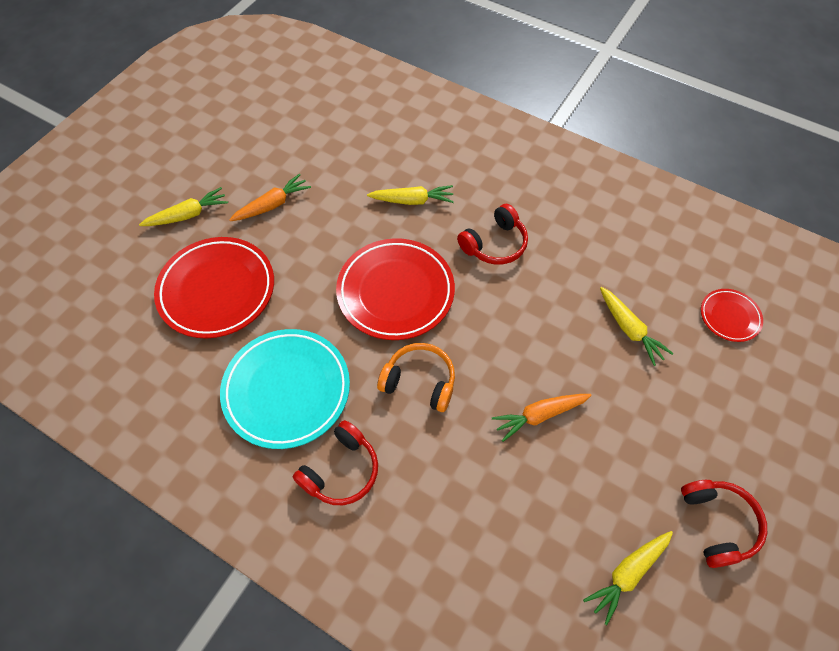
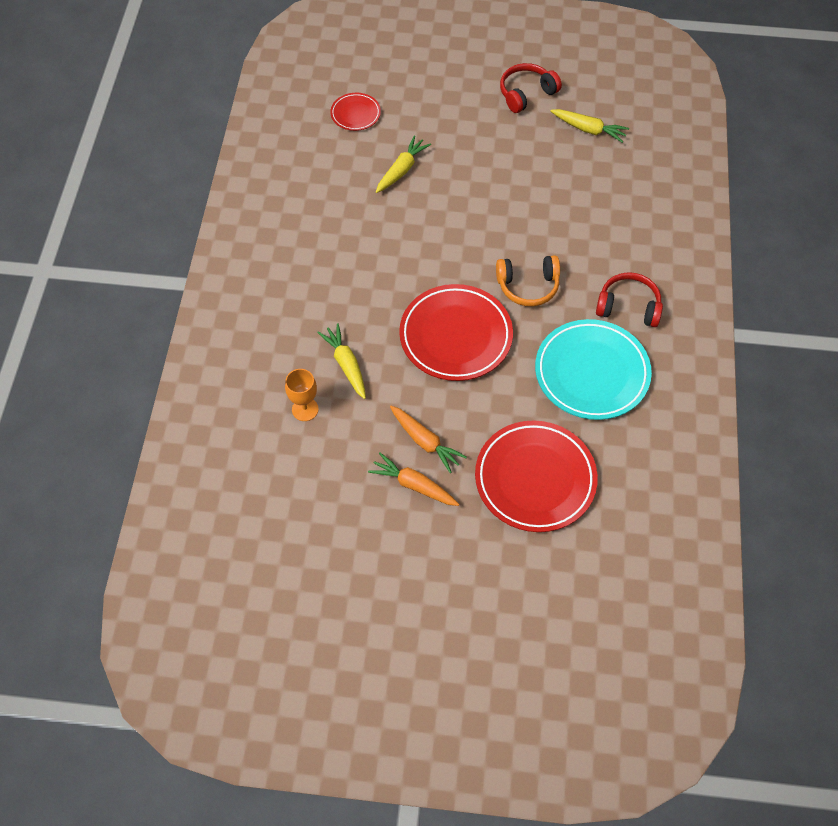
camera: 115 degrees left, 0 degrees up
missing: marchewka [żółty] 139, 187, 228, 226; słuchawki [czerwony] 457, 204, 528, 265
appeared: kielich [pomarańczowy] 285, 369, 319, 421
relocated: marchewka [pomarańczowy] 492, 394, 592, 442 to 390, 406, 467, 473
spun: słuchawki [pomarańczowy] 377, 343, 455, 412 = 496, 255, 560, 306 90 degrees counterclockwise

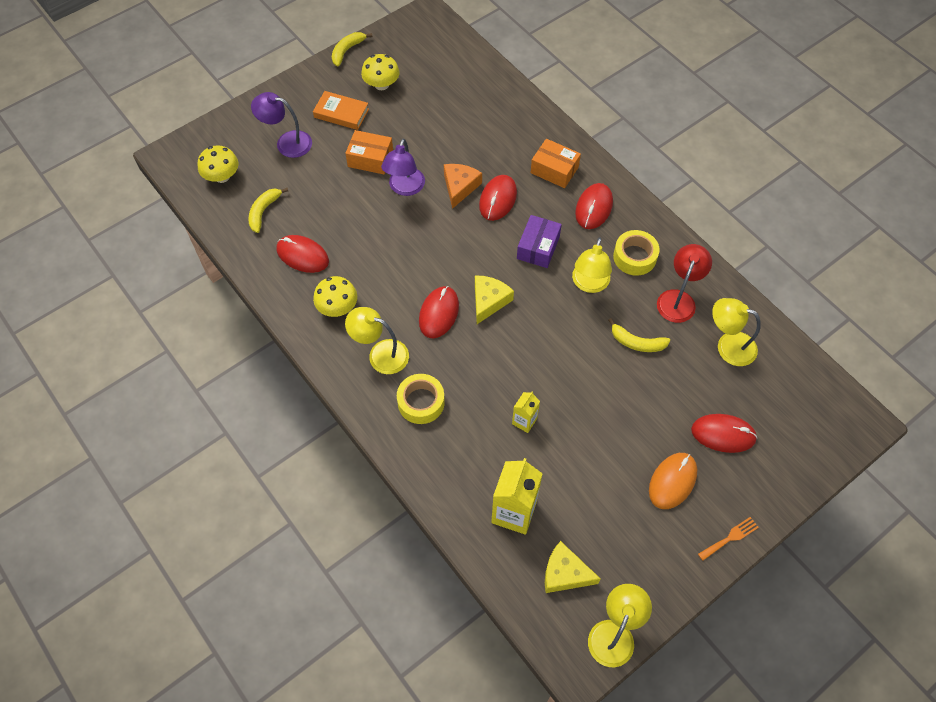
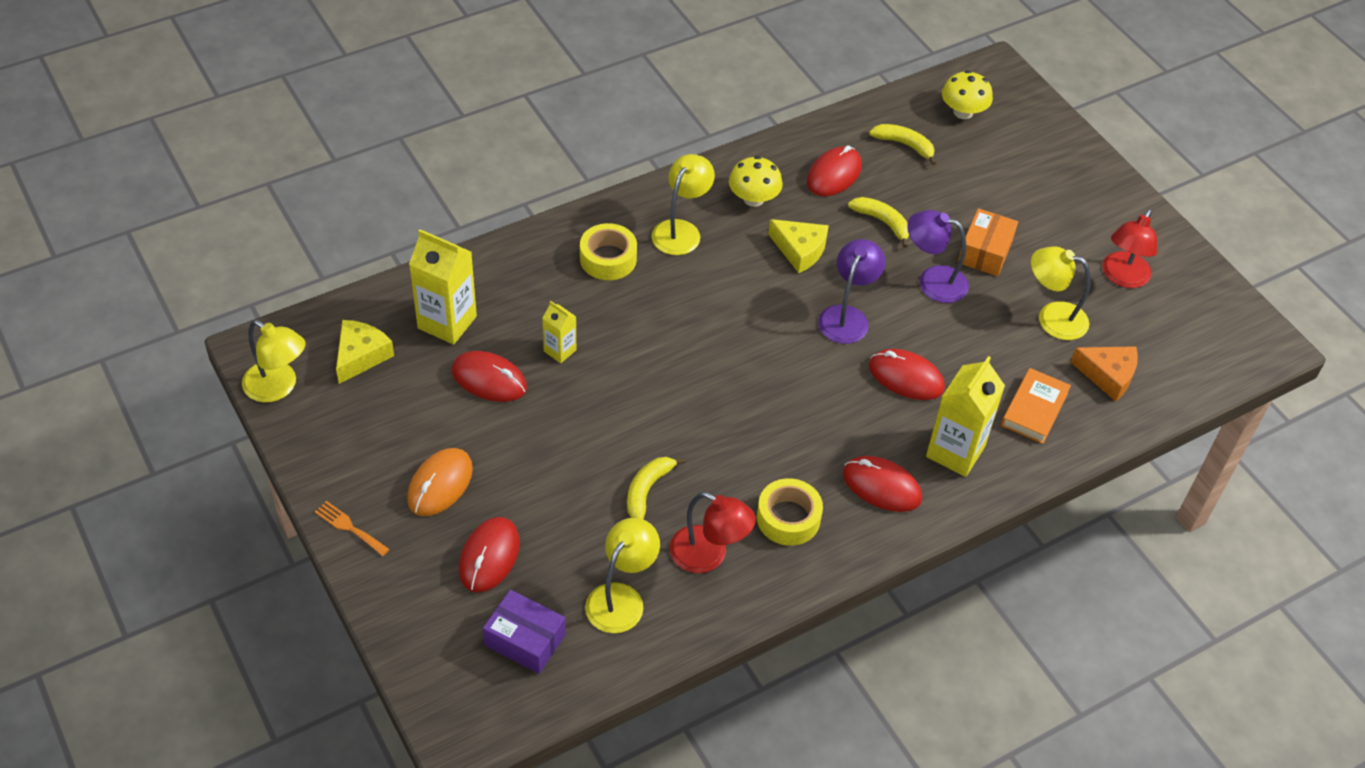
camera: 95 degrees right, 10 degrees down
relocated: lampka [fioletowy] 251, 92, 312, 158 to 818, 239, 885, 344; książka [pomarańczowy] 313, 91, 369, 130 to 1001, 368, 1071, 444; banan [żółty] 332, 32, 372, 66 to 848, 197, 909, 248; myszka [czerwony] 419, 286, 459, 338 to 452, 351, 527, 402; ser [pomarańczowy] 444, 164, 482, 209 to 1070, 346, 1138, 401; ser [żółty] 475, 275, 514, 324 to 768, 219, 829, 273; pudełko [fioletowy] 517, 215, 562, 268 to 483, 590, 566, 674; lampka [żółty] 572, 237, 612, 293 to 1031, 246, 1091, 340
exchanged: grzyb [żółty] 361, 54, 399, 90 to lampka [czerwony] 1102, 209, 1157, 288; pudełko [pomarańczowy] 531, 139, 581, 188 to karton mleka [żółty] 926, 356, 1005, 477
spun: myszka [pomarańczowy] 649, 453, 697, 509 = 407, 448, 473, 516 75 degrees clockwise; widelec [pomarańczowy] 698, 517, 759, 561 = 315, 501, 390, 556 150 degrees clockwise

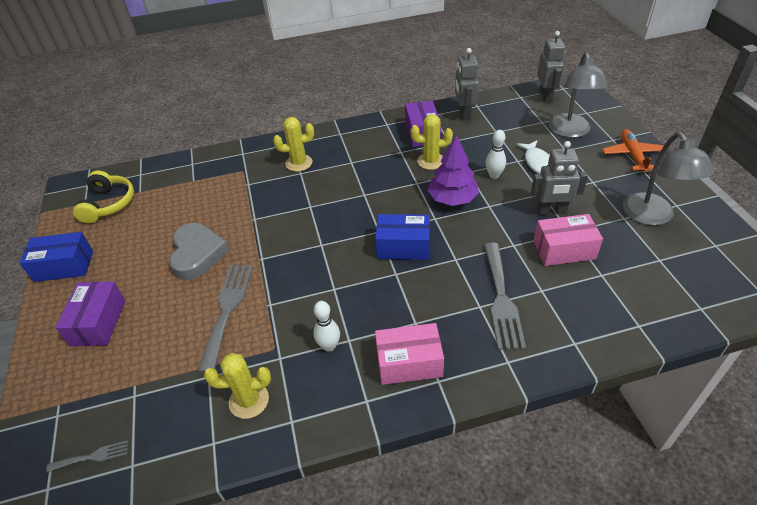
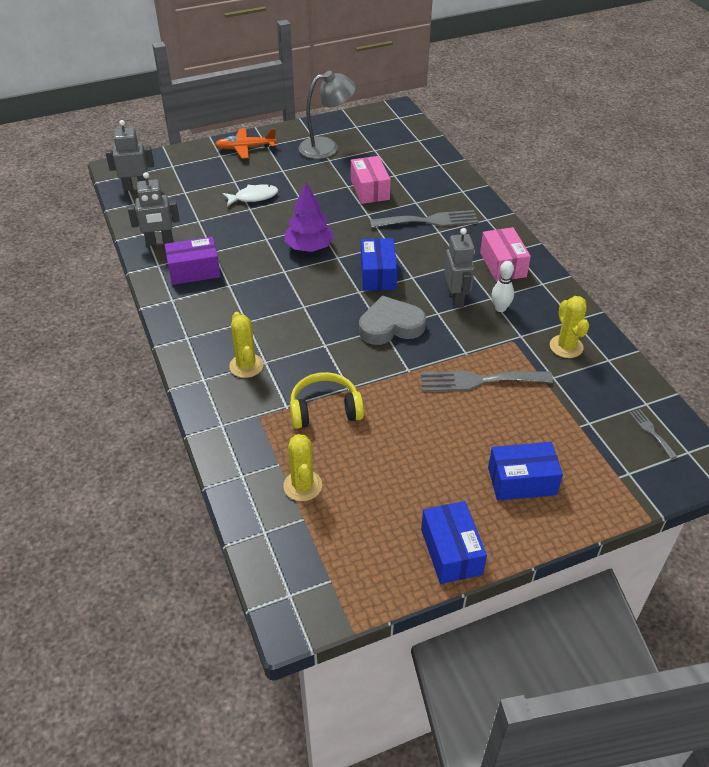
camera: 100 degrees left, 0 degrees up
missing: kręgiel [biały] 486, 130, 506, 179; lampka [szary] 549, 53, 608, 138
relocated: słuchawki [żółty] 73, 170, 134, 223 to 290, 372, 364, 429; serce [szary] 169, 223, 229, 280 to 359, 296, 426, 345; kaktus [żółty] 411, 114, 453, 170 to 283, 434, 322, 501; robot [szary] 531, 141, 588, 215 to 444, 228, 475, 308
colour: pudełko [fioletowy] 55, 281, 125, 346 to pudełko [niebieski] 488, 442, 563, 500

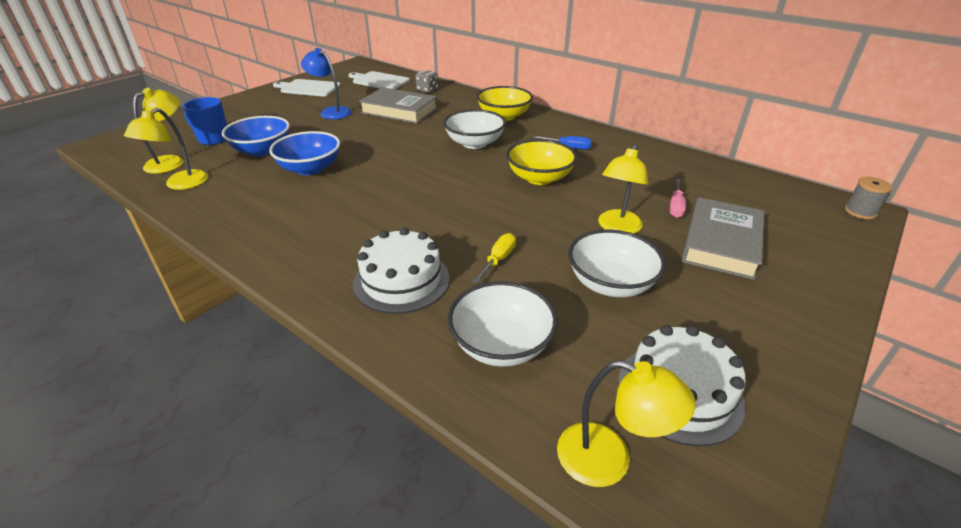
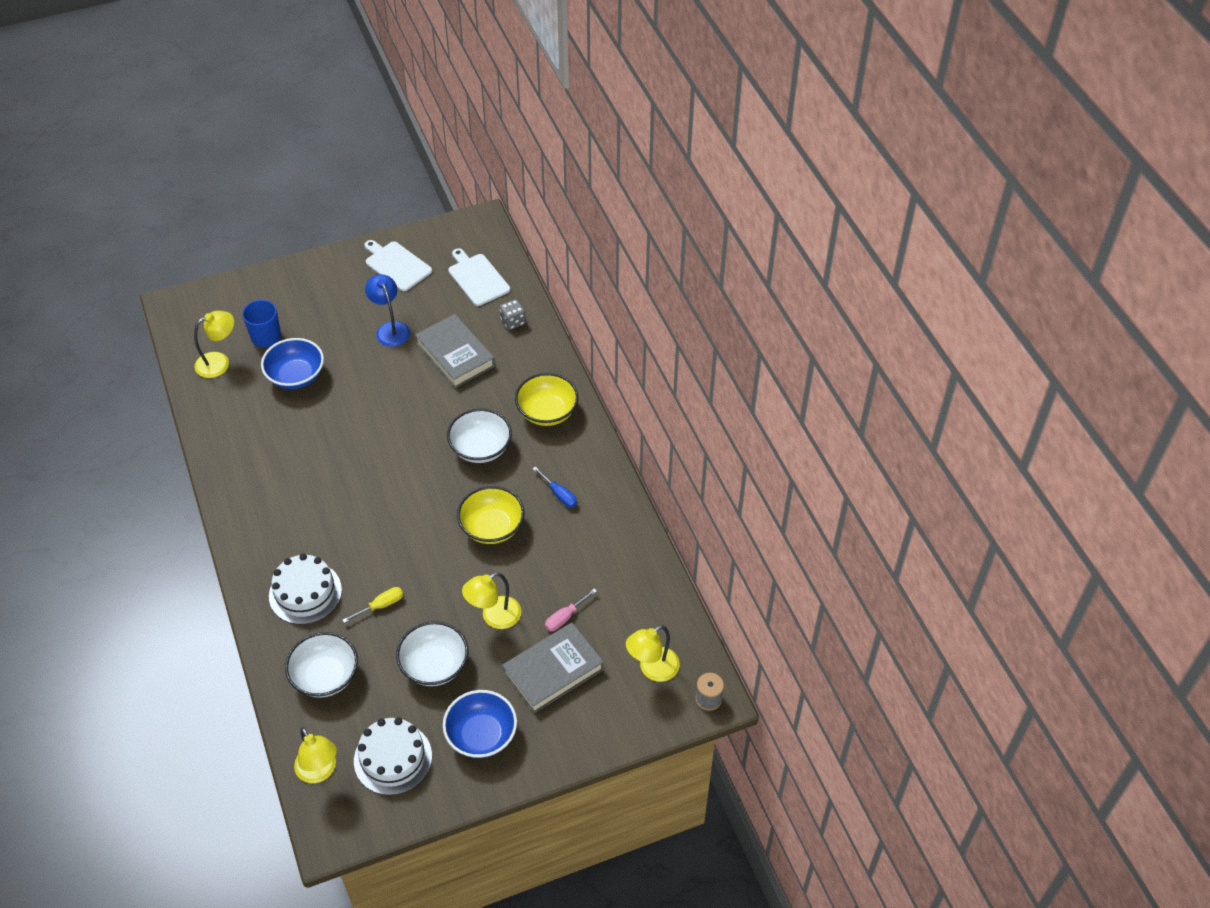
camera: 30 degrees right, 15 degrees up
relocated: lampka [żółty] 124, 108, 208, 190 to 626, 625, 680, 682; miska [niebieski] 269, 131, 340, 175 to 443, 690, 517, 758

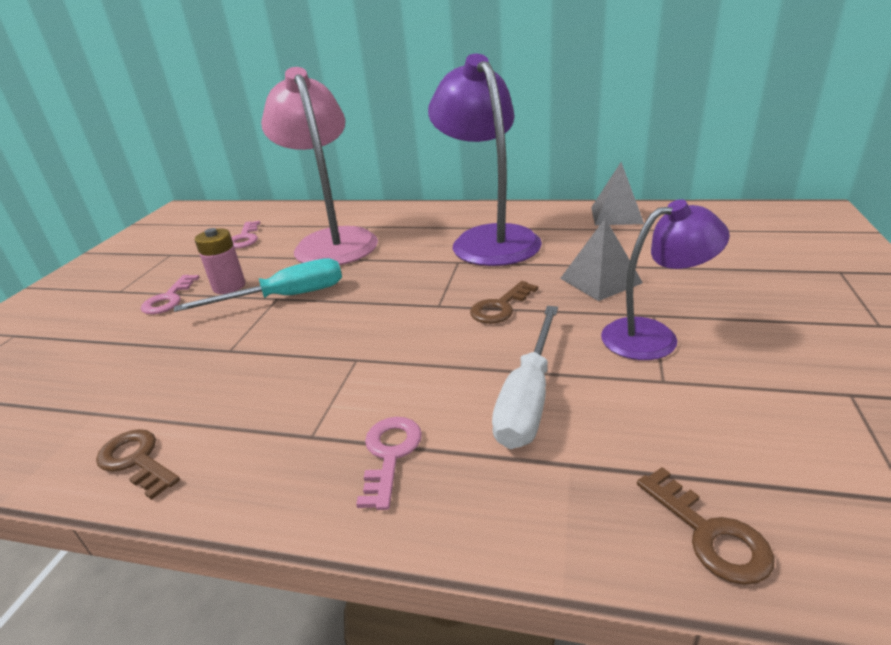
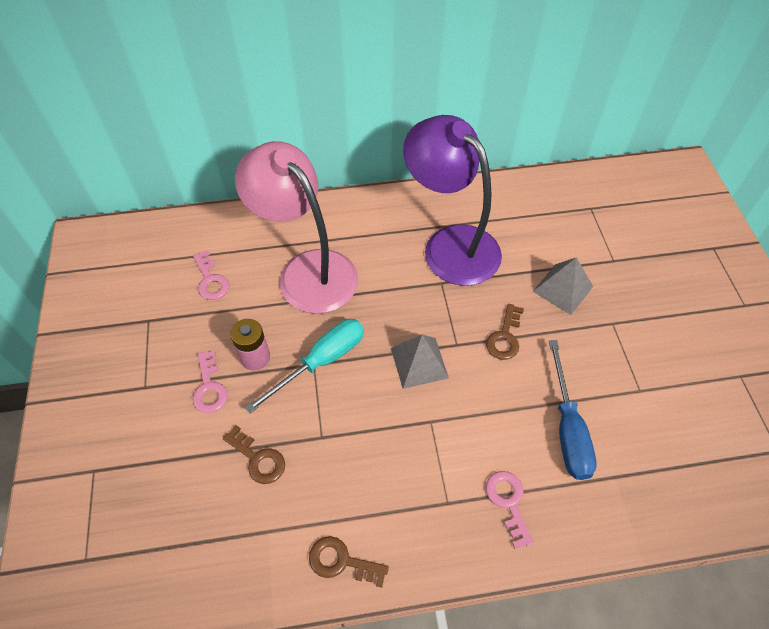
camera: 25 degrees left, 25 degrees up
missing: lampka [fioletowy] 601, 199, 730, 360
relocated: piramida [szary] 591, 162, 644, 225 to 391, 335, 449, 389; klucz [brązowy] 637, 467, 774, 585 to 223, 425, 285, 484
colour: śrubokręt [biały] 492, 306, 558, 449 to śrubokręt [niebieski] 549, 340, 597, 480

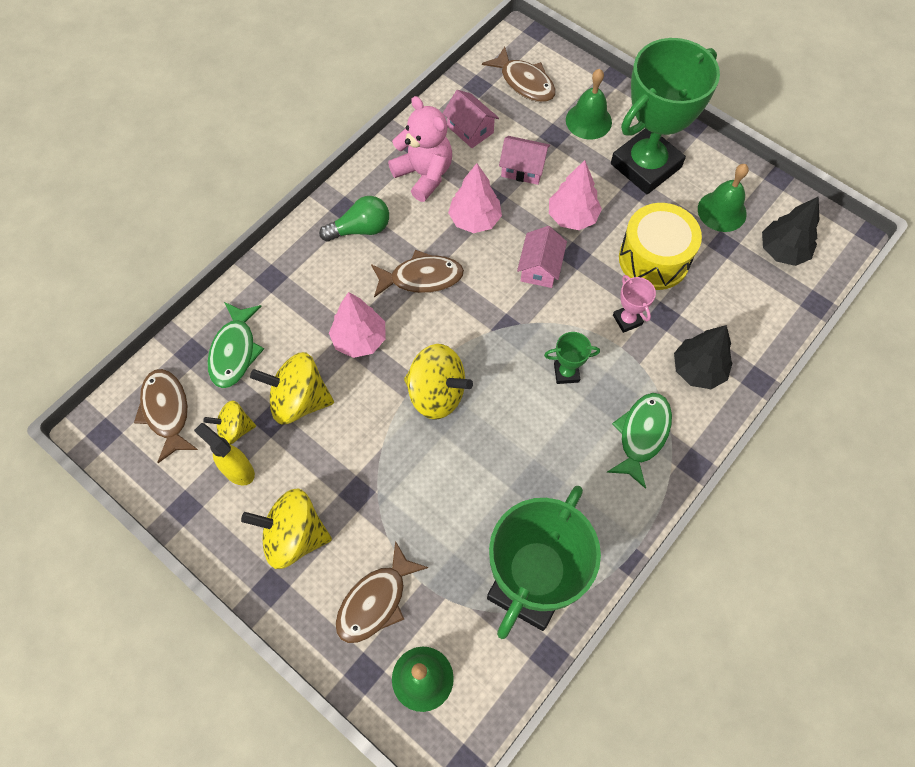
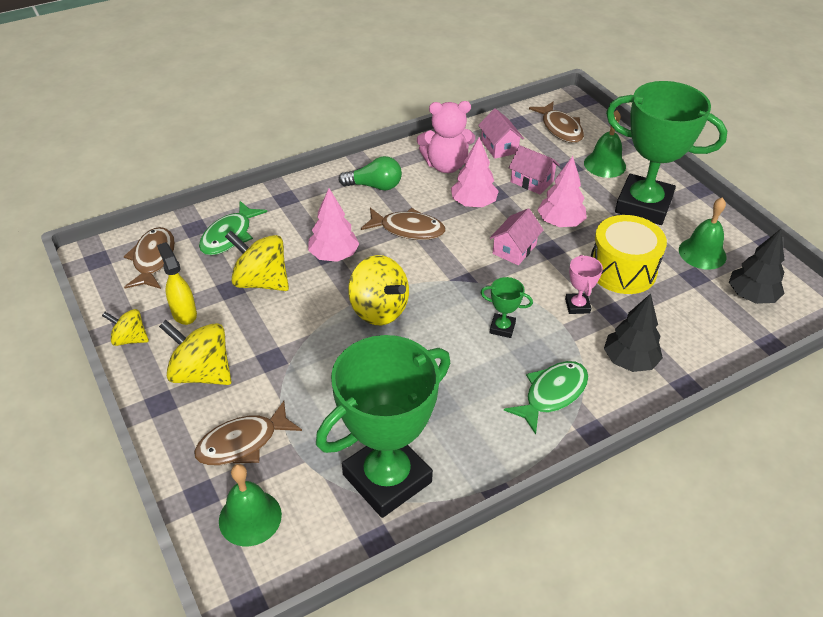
camera: 20 degrees right, 20 degrees down
relocated: bączek [żółty] 203, 401, 256, 445 to 102, 309, 149, 346
spun: miś [różowy] 388, 96, 452, 202 = 417, 101, 475, 173 105 degrees clockwise; puchar [zielony] 611, 38, 720, 194 = 606, 81, 727, 225 45 degrees clockwise

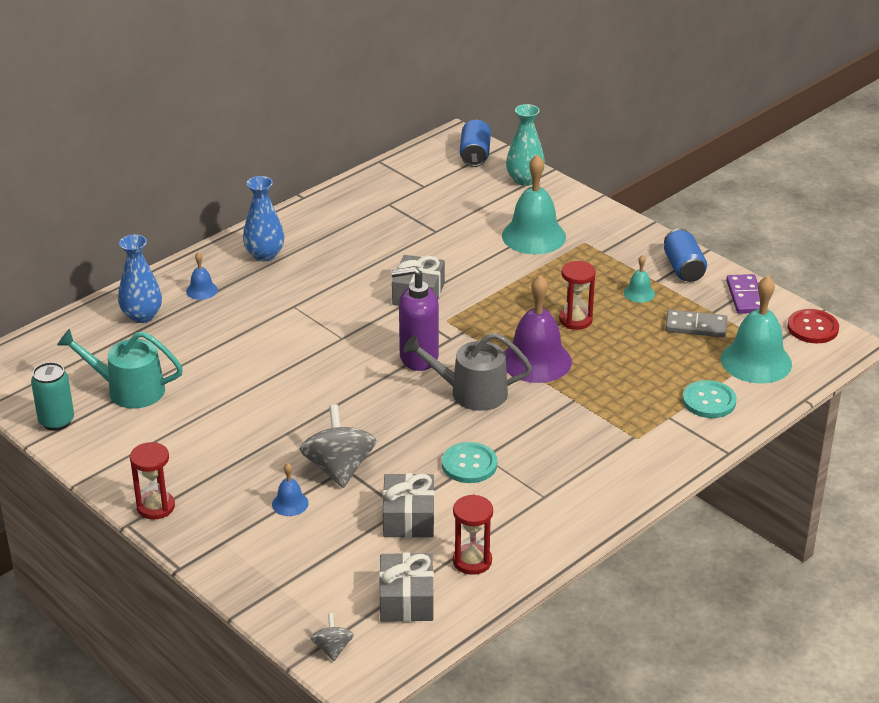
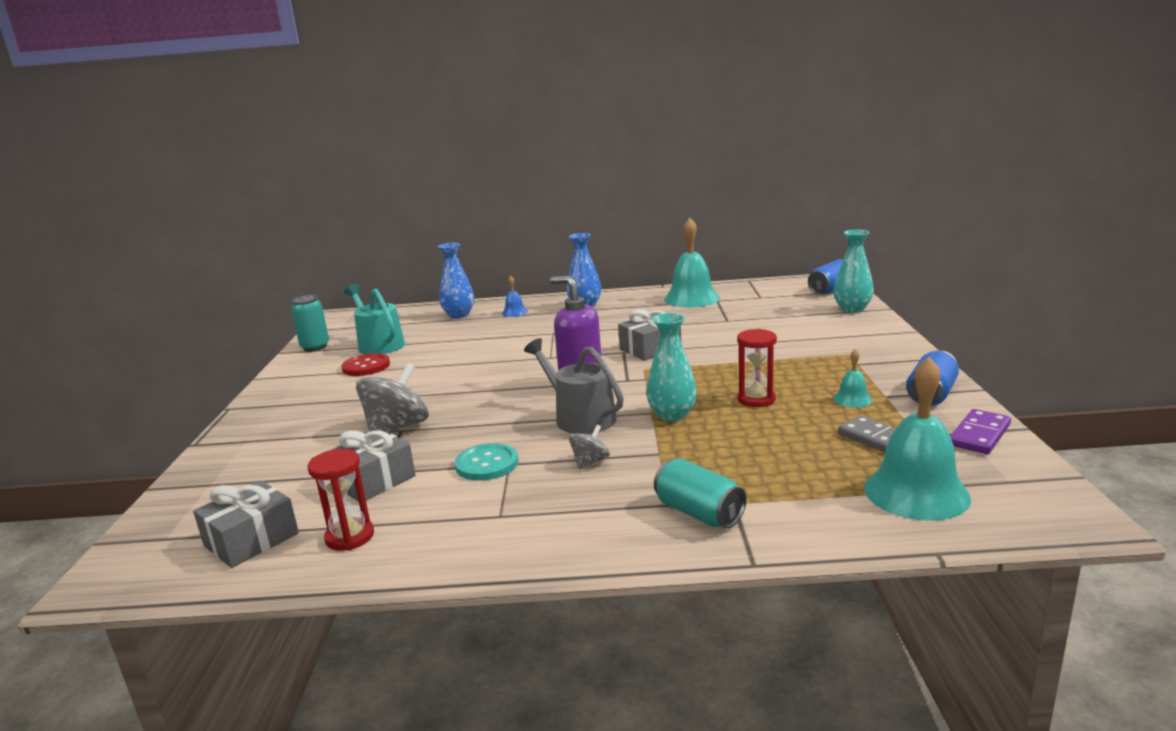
camera: 45 degrees right, 15 degrees down
missing: klepsydra [czerwony] 130, 442, 175, 520; dzwonek [niebieski] 272, 463, 309, 516; guzik [turkusowy] 682, 380, 737, 418
appeared: puszka [turkusowy] 654, 458, 747, 528
relocated: bączek [szary] 311, 613, 354, 661 to 569, 425, 610, 469; dzwonek [turkusowy] 502, 154, 566, 254 to 664, 218, 720, 308; guzik [czerwony] 787, 309, 839, 343 to 341, 353, 390, 376
exchanged: dzwonek [fioletowy] 504, 275, 572, 383 to wazon [turkusowy] 646, 313, 697, 421

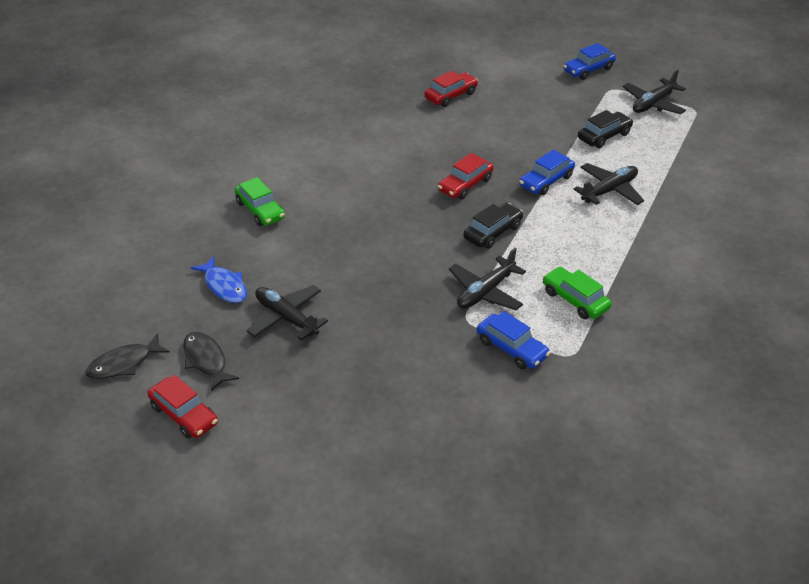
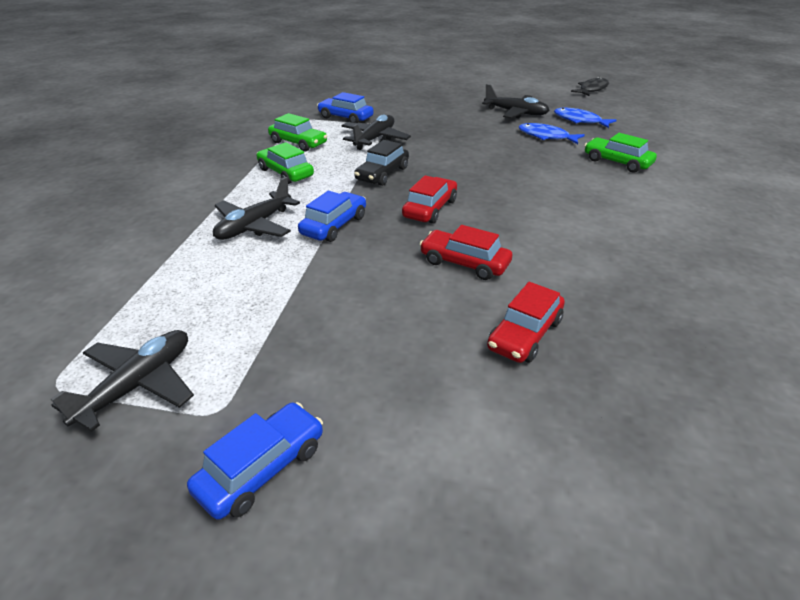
camera: 165 degrees right, 5 degrees down
missing: ryba [czarny] 183, 332, 239, 391; samochód [czarny] 578, 110, 633, 148
appeared: samochód [zielony] 256, 142, 314, 184; ryba [niebieski] 519, 123, 585, 144
relocated: samochód [czerwony] 147, 375, 218, 439 to 420, 225, 512, 280

